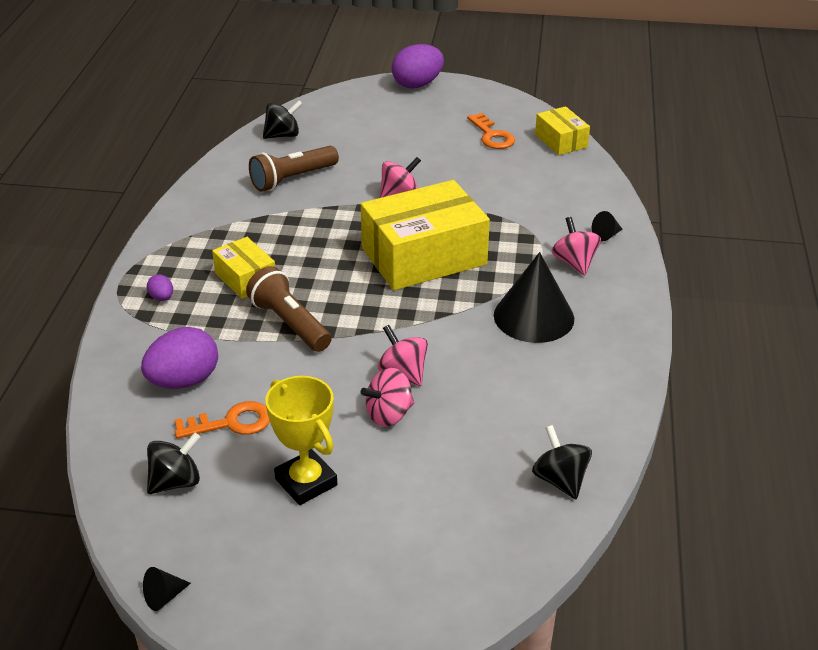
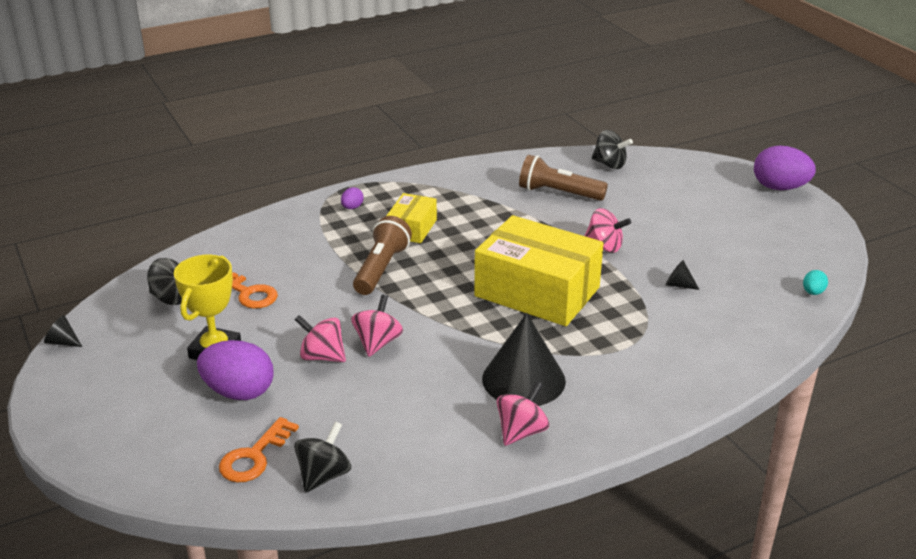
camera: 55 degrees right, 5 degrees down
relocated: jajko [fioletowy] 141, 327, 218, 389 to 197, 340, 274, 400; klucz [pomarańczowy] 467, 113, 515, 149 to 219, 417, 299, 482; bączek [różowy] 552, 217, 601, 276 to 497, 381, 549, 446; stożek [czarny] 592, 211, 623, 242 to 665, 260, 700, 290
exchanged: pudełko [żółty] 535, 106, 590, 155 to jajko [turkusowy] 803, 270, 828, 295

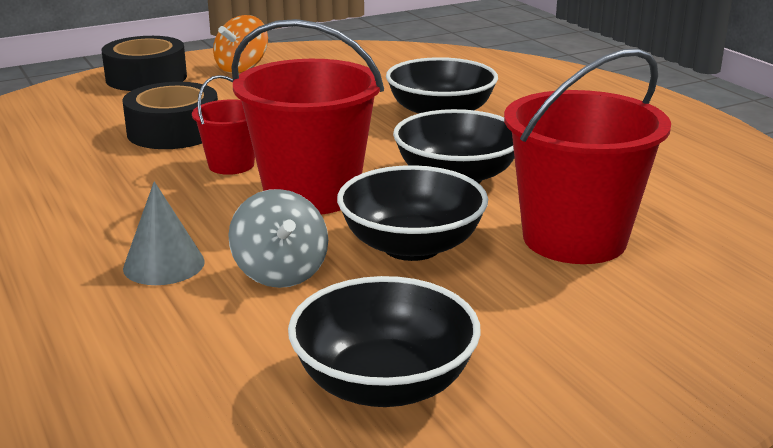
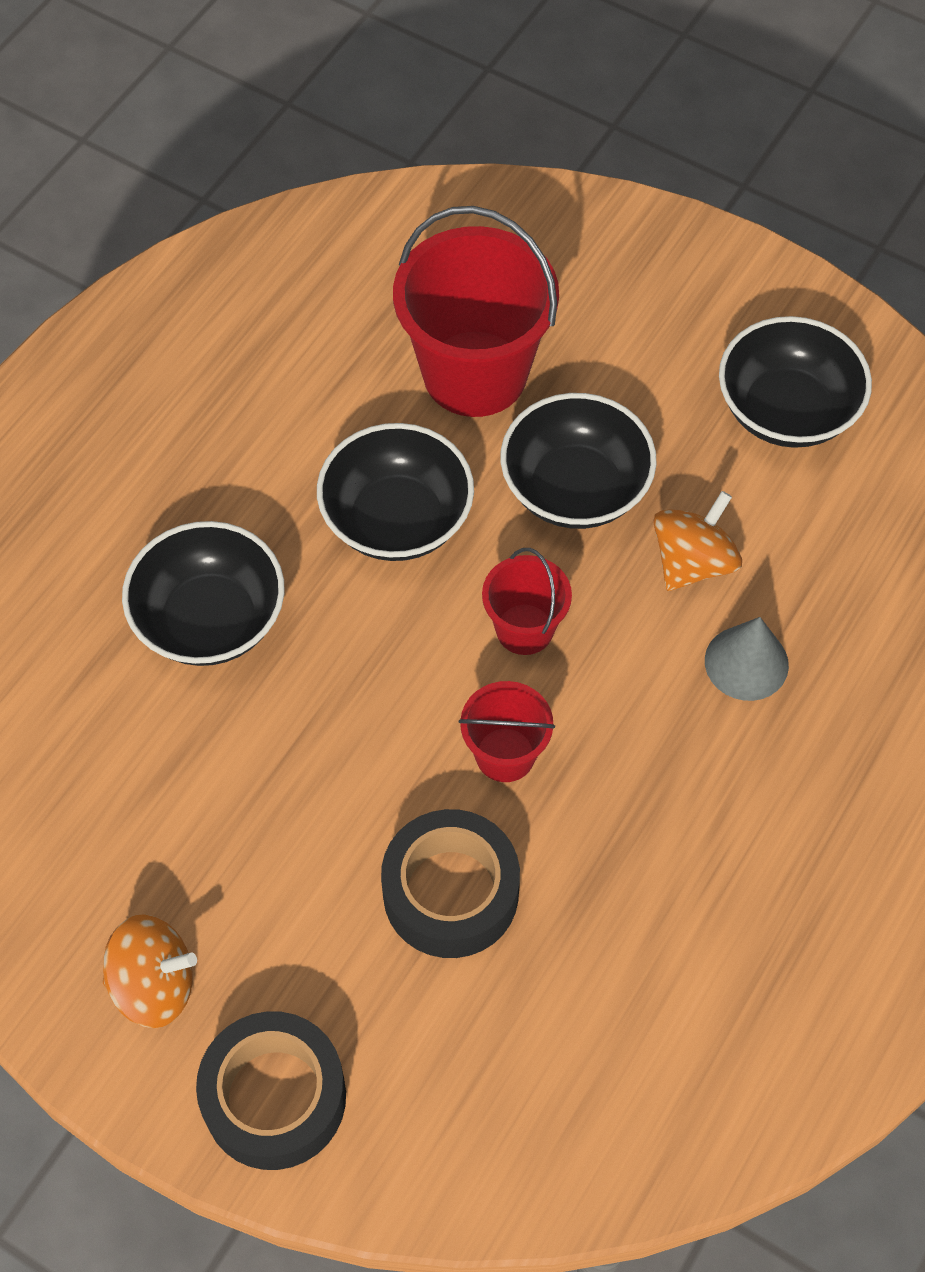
camera: 120 degrees left, 35 degrees up
colour: bączek [szary] 228, 189, 328, 288 to bączek [pomarańczowy] 653, 491, 742, 591
size: wiadro [czerwony] 231, 19, 384, 215 = 482, 548, 572, 655 x0.52

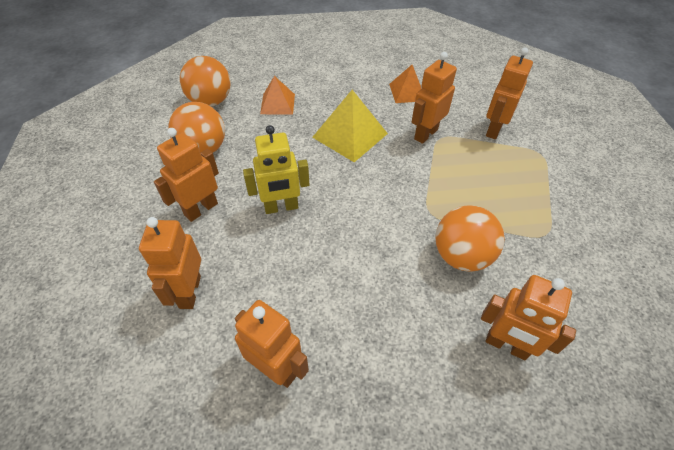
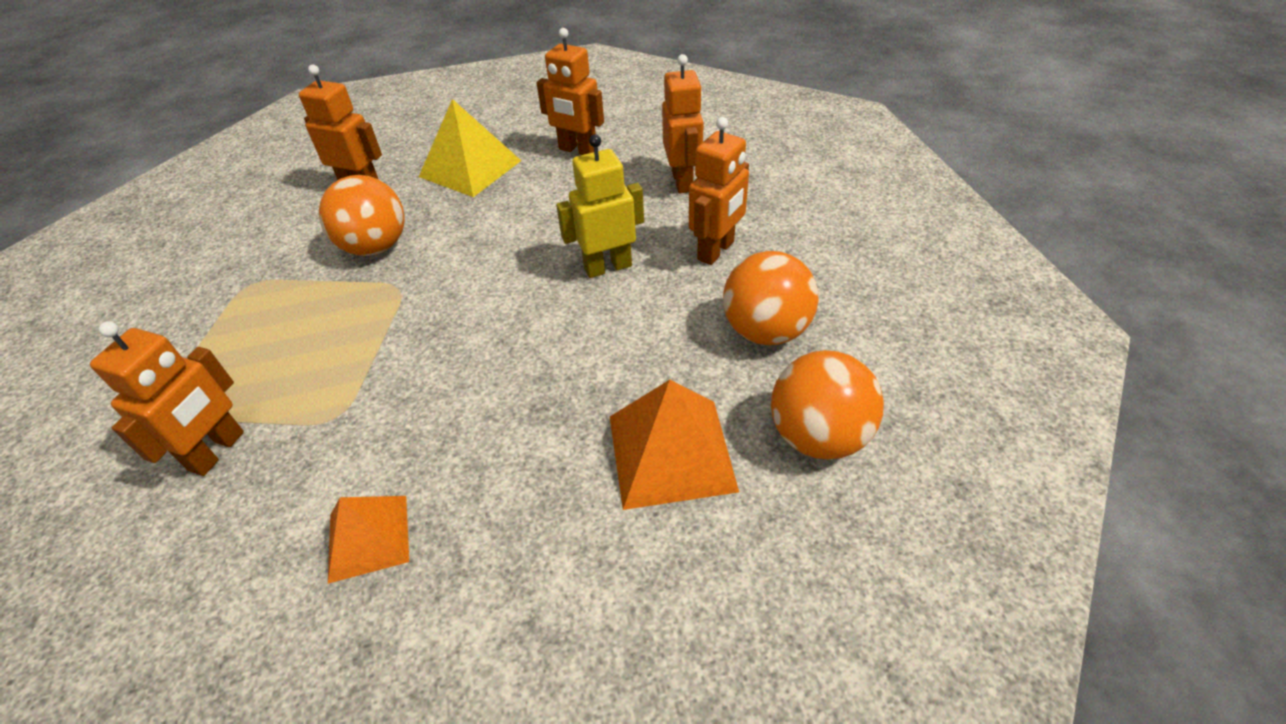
camera: 175 degrees right, 5 degrees down
missing: robot [pomarańczowy] 412, 52, 457, 144
relocated: piramida [żółty] 312, 90, 388, 162 to 419, 99, 521, 197
size: piramida [pomarańczowy] 260, 76, 295, 115 = 610, 380, 739, 510 x1.57

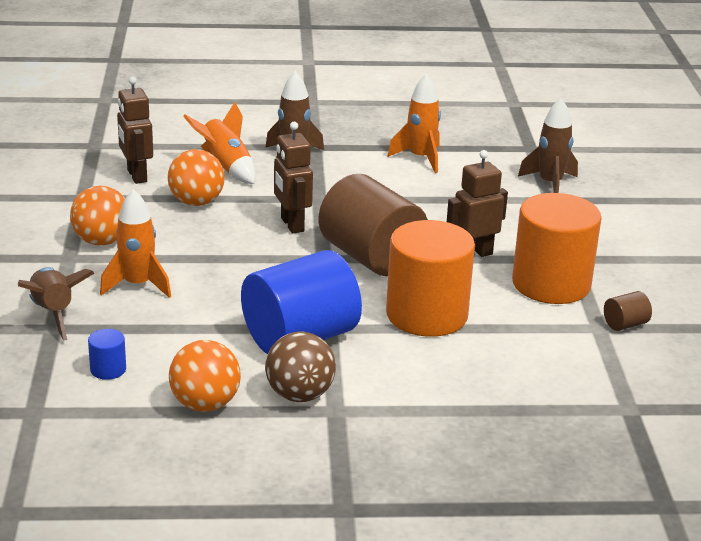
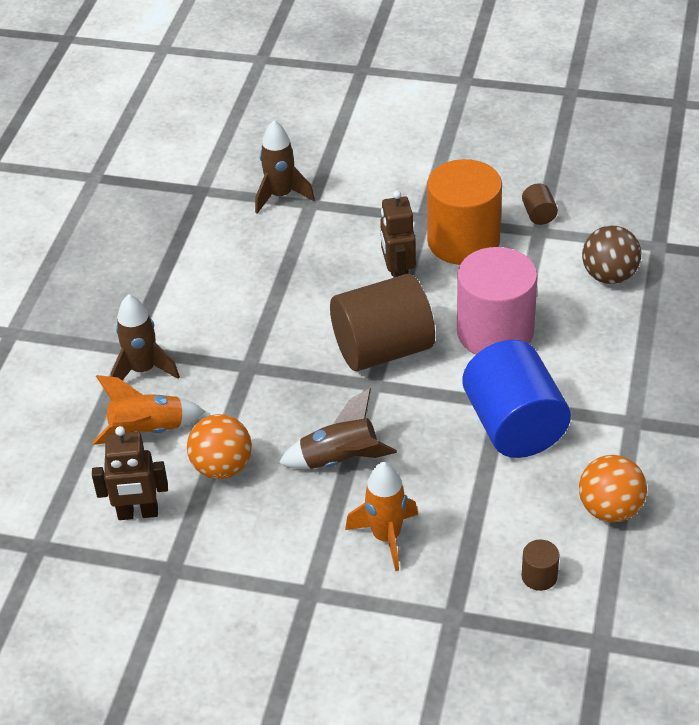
camera: 70 degrees left, 15 degrees up
missing: piłka [pomarańczowy] 70, 186, 125, 246; robot [brązowy] 274, 122, 313, 233; rakieta [pomarańczowy] 387, 74, 441, 173
relocated: rakieta [brązowy] 18, 267, 95, 341 to 278, 388, 397, 469; piłka [brązowy] 265, 332, 336, 402 to 582, 226, 641, 284
colour: walec [niebieski] 88, 329, 126, 380 to walec [brązowy] 522, 540, 559, 591; walec [pomarańczowy] 386, 220, 475, 337 to walec [różowy] 457, 247, 538, 354

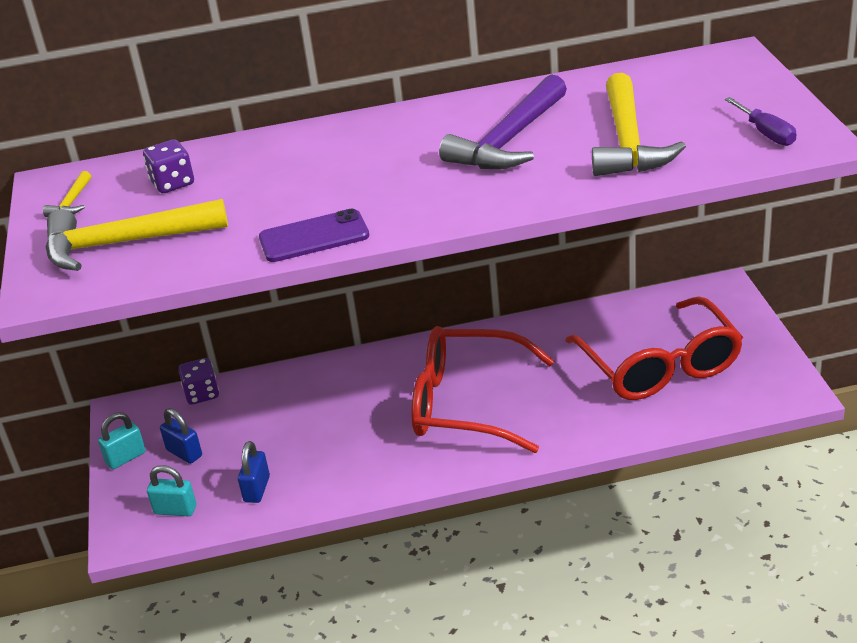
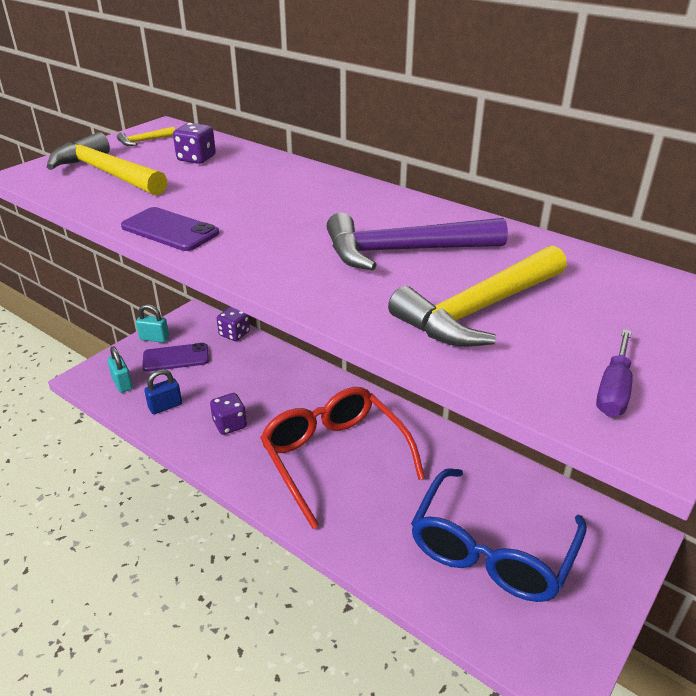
camera: 45 degrees right, 0 degrees up
appeared: kostka do gry [fioletowy] 210, 393, 247, 435
exchanged: kłódka [niebieski] 160, 408, 202, 464 to telefon [fioletowy] 143, 343, 209, 372
colour: okulary [czerwony] 565, 296, 743, 400 to okulary [niebieski] 411, 468, 587, 602

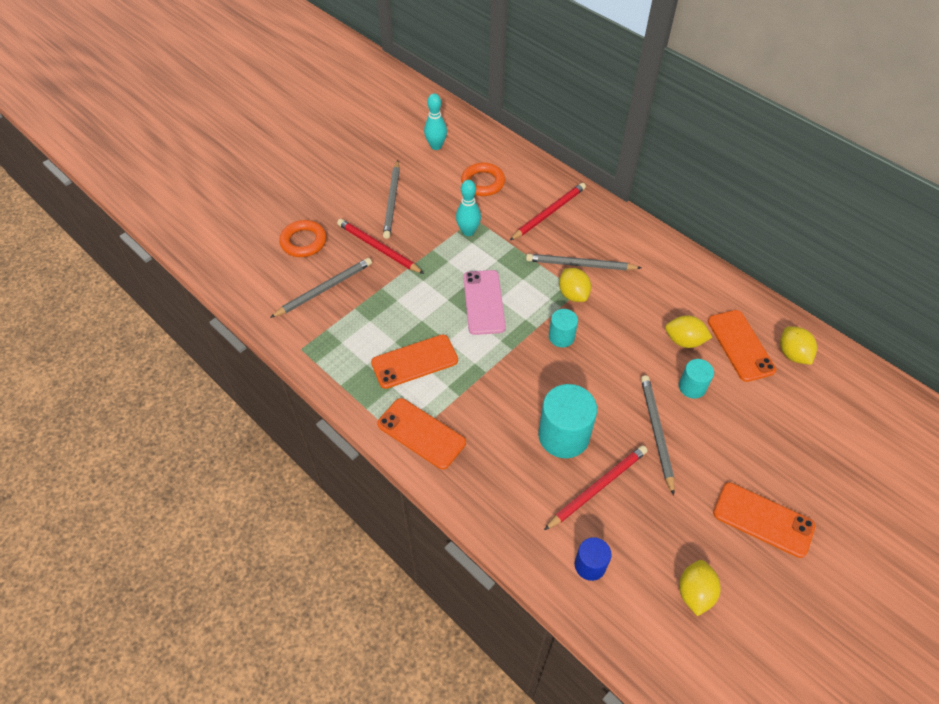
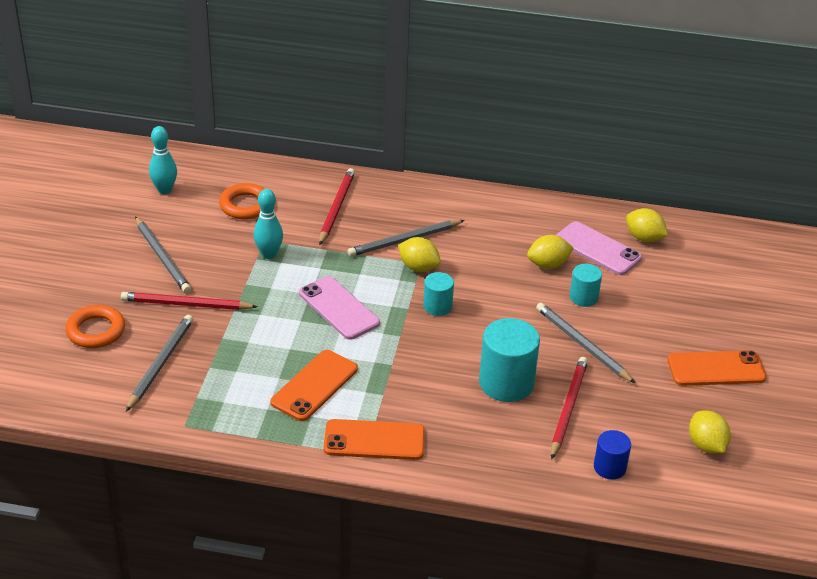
camera: 35 degrees left, 15 degrees down
colour: telefon [pomarańczowy] 708, 310, 776, 382 to telefon [różowy] 556, 221, 642, 275

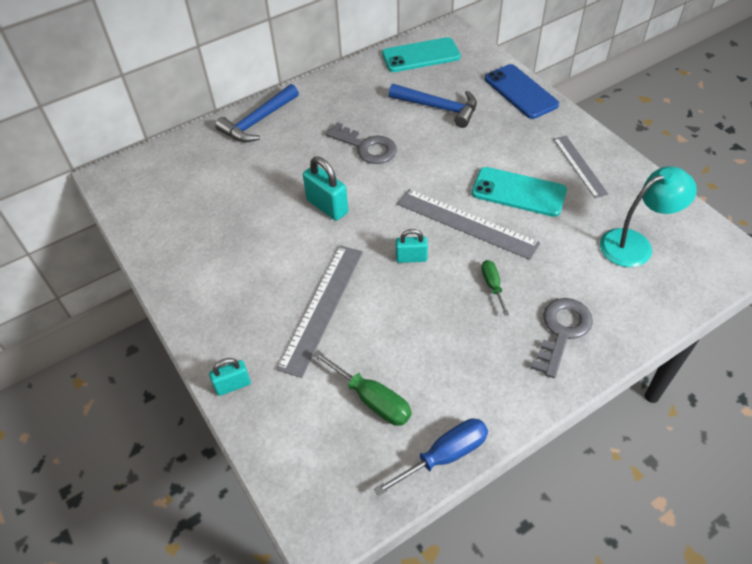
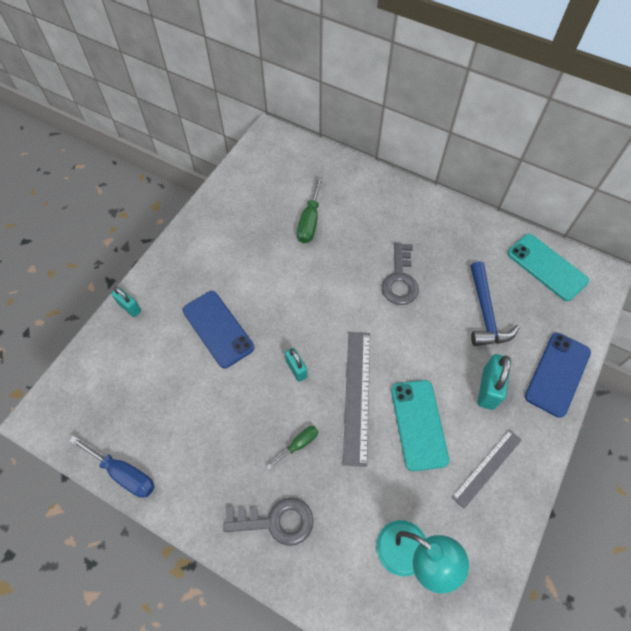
camera: 60 degrees right, 10 degrees up
missing: młotek [niebieski] 215, 84, 299, 142
relocated: kłódka [turkusowy] 303, 157, 348, 221 to 478, 354, 511, 410; śrubokręt [zielony] 312, 350, 412, 426 to 297, 176, 323, 243
exchanged: linijka [szary] 276, 245, 363, 378 to telefon [niebieski] 183, 291, 254, 368

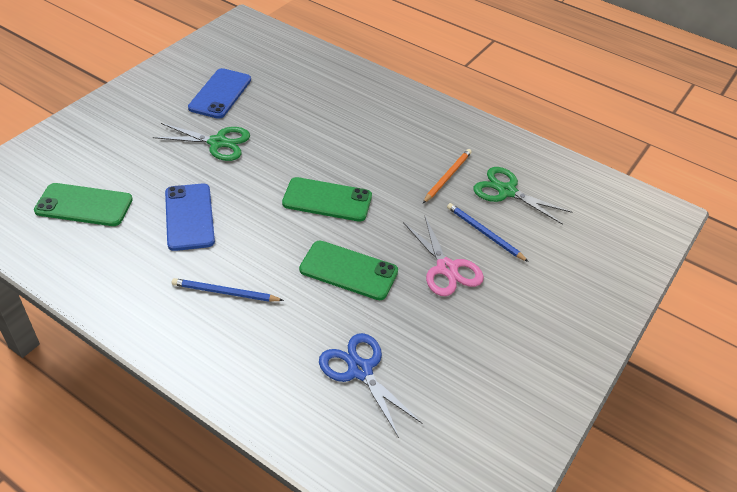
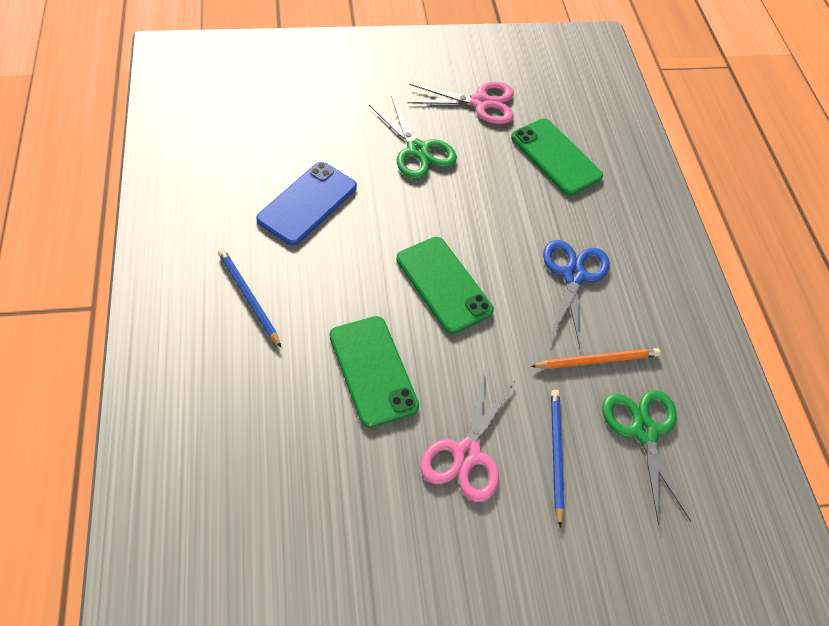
camera: 45 degrees right, 10 degrees up
relocated: telefon [zielony] 34, 183, 133, 226 to 511, 118, 603, 196; nożyczki [niebieski] 319, 333, 423, 438 to 543, 240, 610, 348
exchanged: telefon [niebieski] 188, 68, 251, 119 to nożyczki [różowy] 407, 82, 514, 124

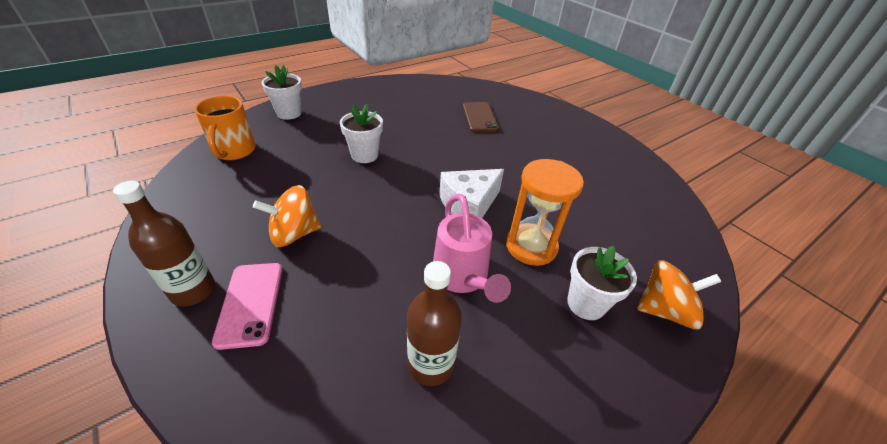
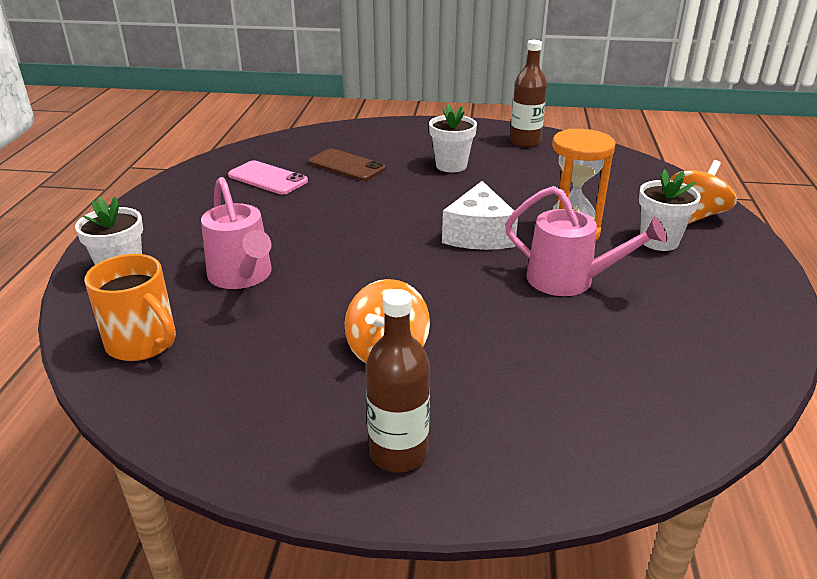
camera: 45 degrees left, 10 degrees down
appeared: konewka [różowy] 201, 177, 271, 289
relocated: telefon [różowy] 212, 263, 282, 350 to 228, 160, 308, 195; doniczka [biały] 340, 104, 383, 163 to 429, 104, 477, 173; butelka [brązowy] 407, 261, 462, 386 to 510, 40, 547, 147

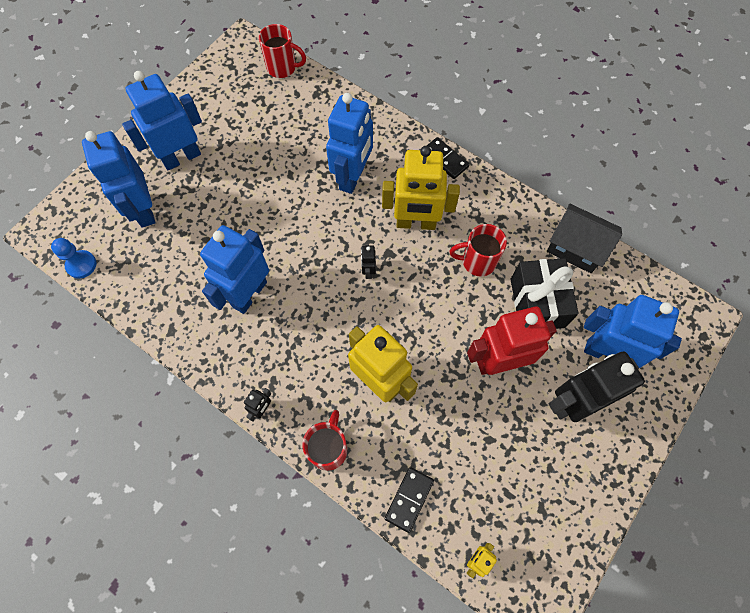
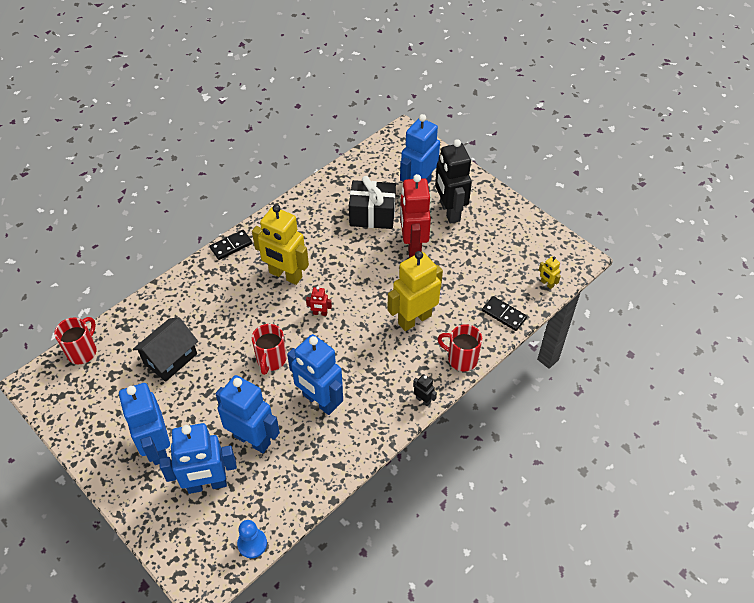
camera: 80 degrees left, 15 degrees down
relocated: robot [niebieski] 326, 93, 373, 194 to 215, 375, 280, 453; kubek [czerwony] 449, 224, 507, 277 to 252, 324, 286, 375; domek [czarny] 547, 203, 622, 273 to 133, 317, 198, 382
colour: robot [czarny] 361, 245, 376, 279 to robot [czerwony] 306, 286, 332, 316
spun: robot [żółty] 382, 146, 460, 230 = 252, 204, 309, 285 105 degrees clockwise

